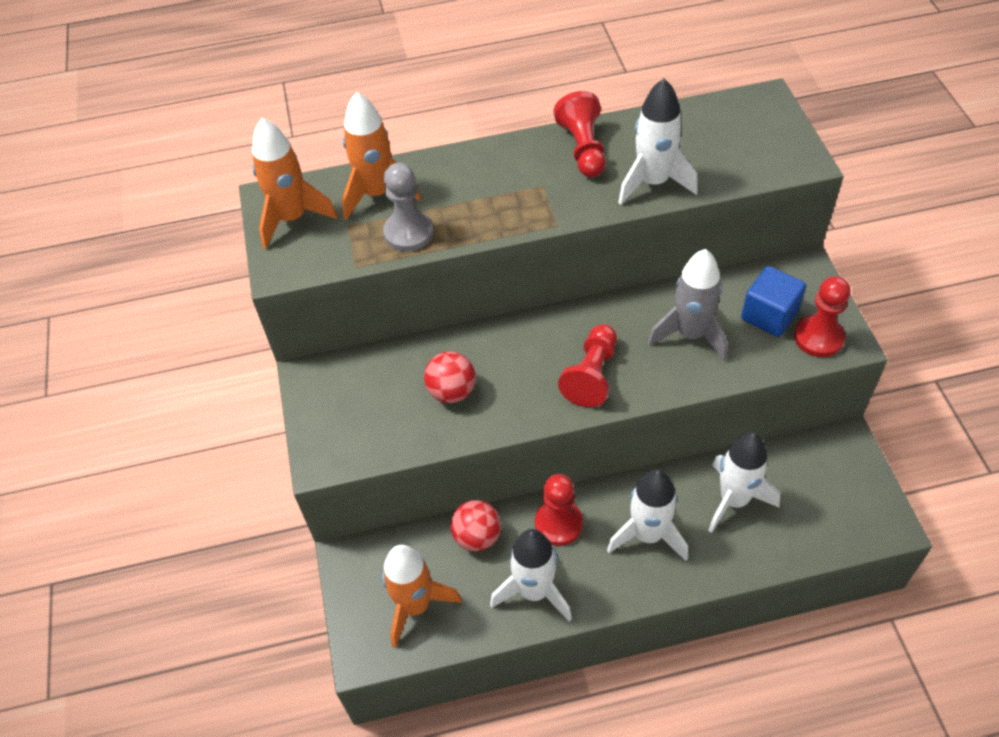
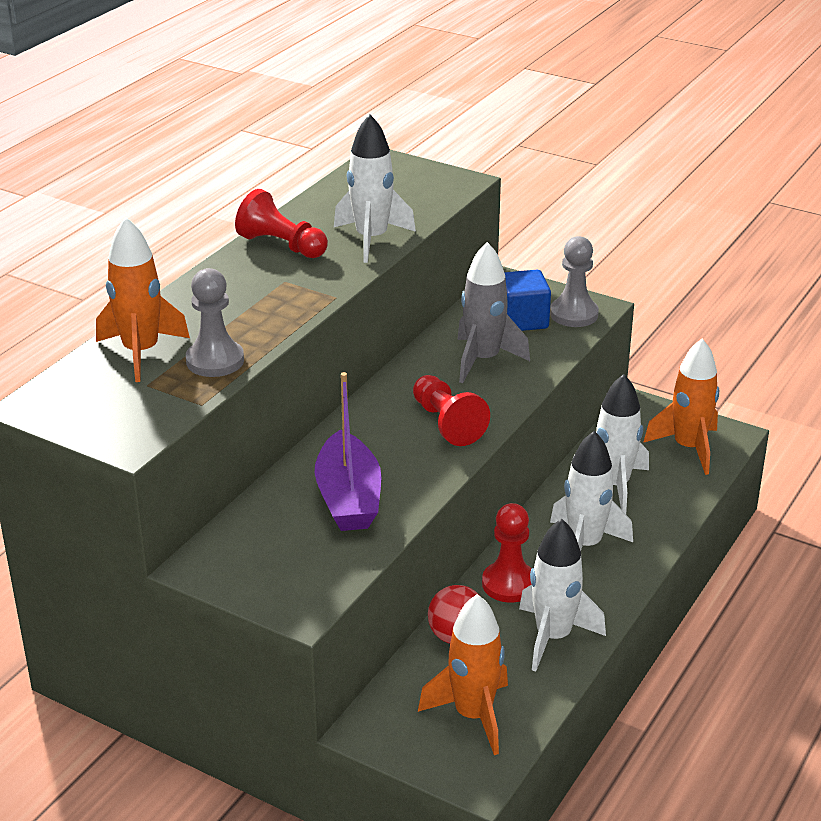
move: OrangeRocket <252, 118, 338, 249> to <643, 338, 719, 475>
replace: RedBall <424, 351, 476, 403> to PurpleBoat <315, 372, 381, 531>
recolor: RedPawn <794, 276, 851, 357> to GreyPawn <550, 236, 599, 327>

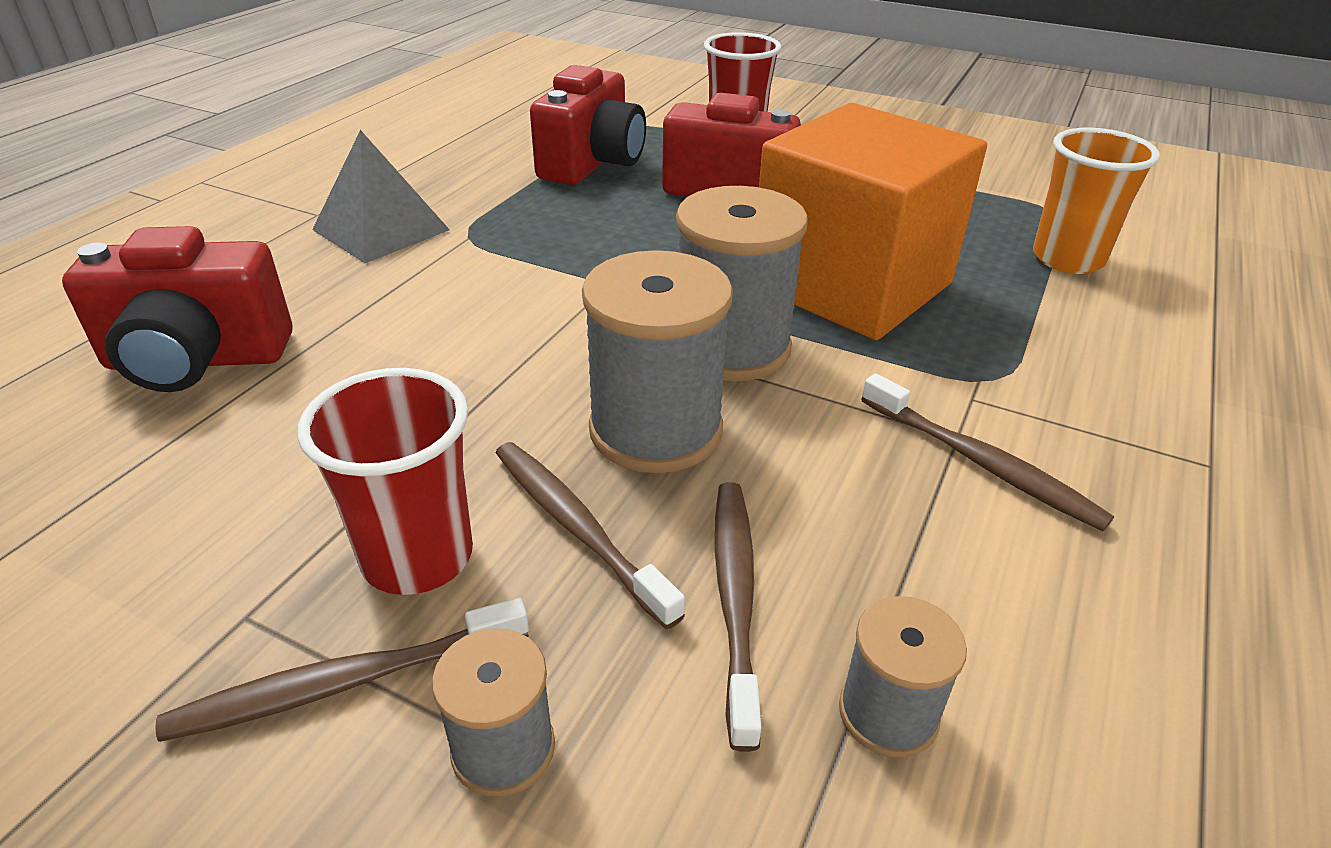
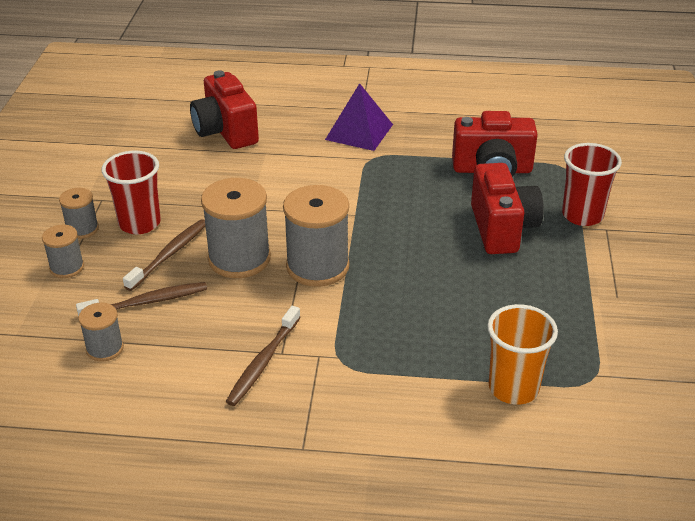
delete: OrangeCube <759, 103, 987, 340>
replace: BrownToothbrush <155, 598, 529, 742> to GreySpool <59, 188, 99, 239>
recolor: GreyPyramid <312, 130, 450, 263> to PurplePyramid <325, 83, 393, 151>

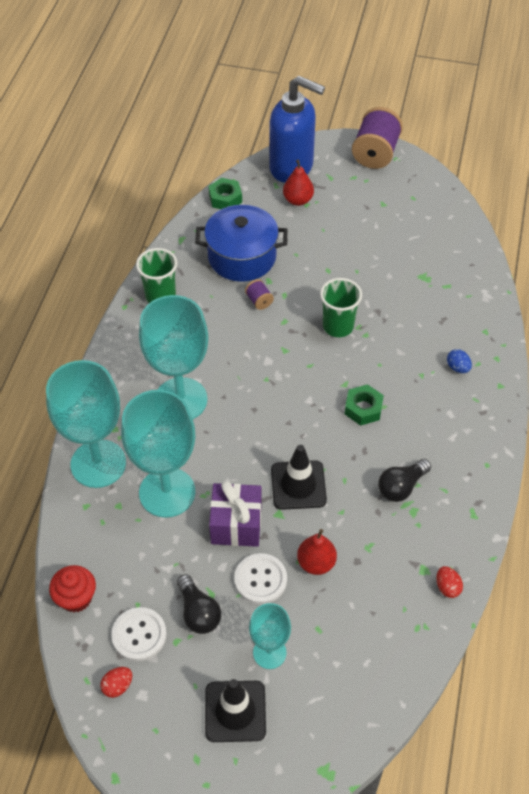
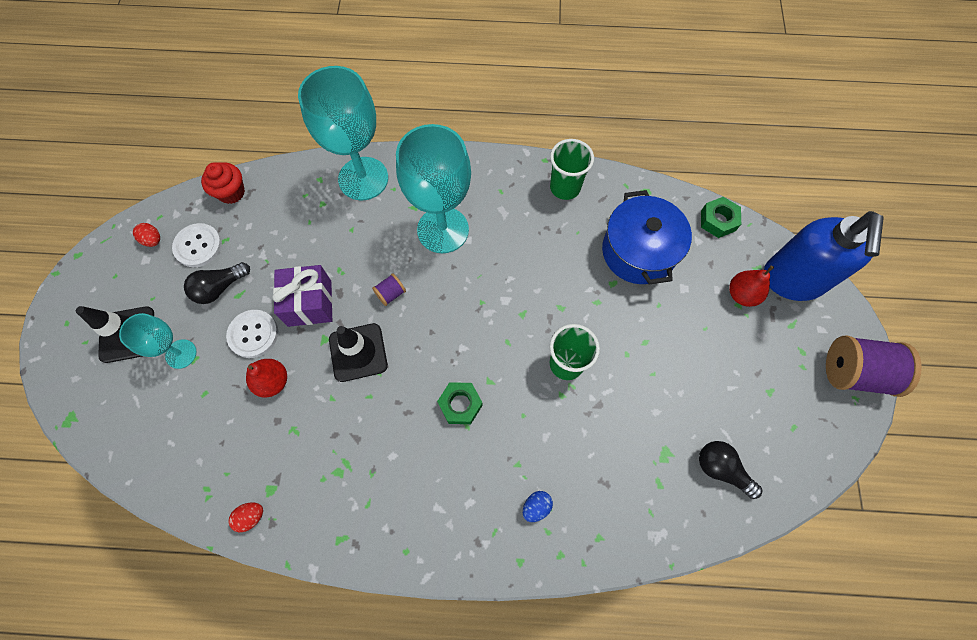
delete: TurquoiseGoblet <121, 390, 195, 518>
move: PurpleSpool <245, 279, 274, 310> to <372, 273, 406, 306>; BlackLightBulb <378, 459, 431, 502> to <699, 441, 763, 499>

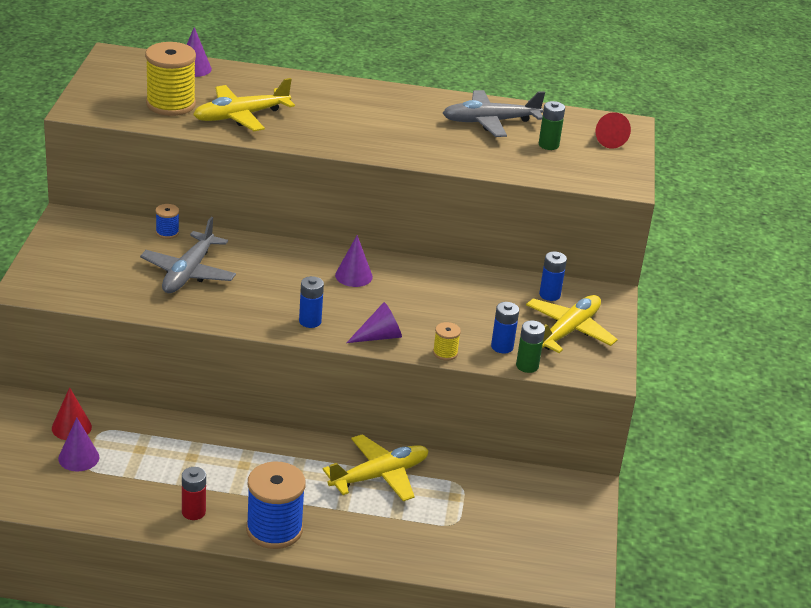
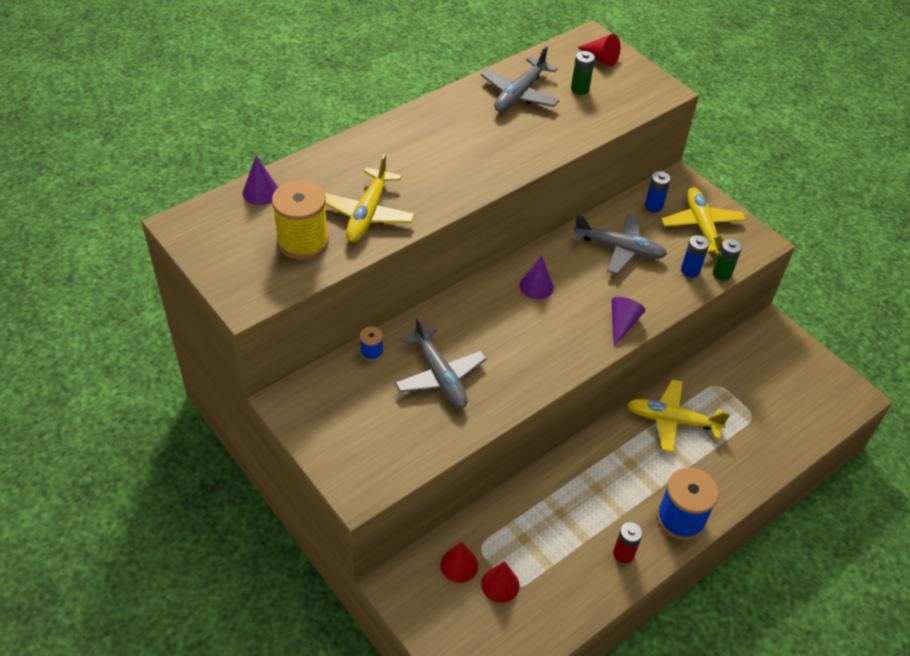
delete: BlueBattery <299, 276, 324, 328>; YellowSpool <433, 322, 461, 361>
insert: GreyPlane <573, 213, 667, 274>
recolor: PurpleCone <58, 417, 99, 471> to RedCone <481, 561, 520, 603>
rotate: YellowPlane <323, 434, 429, 501> = <627, 379, 730, 453> 90 degrees counterclockwise

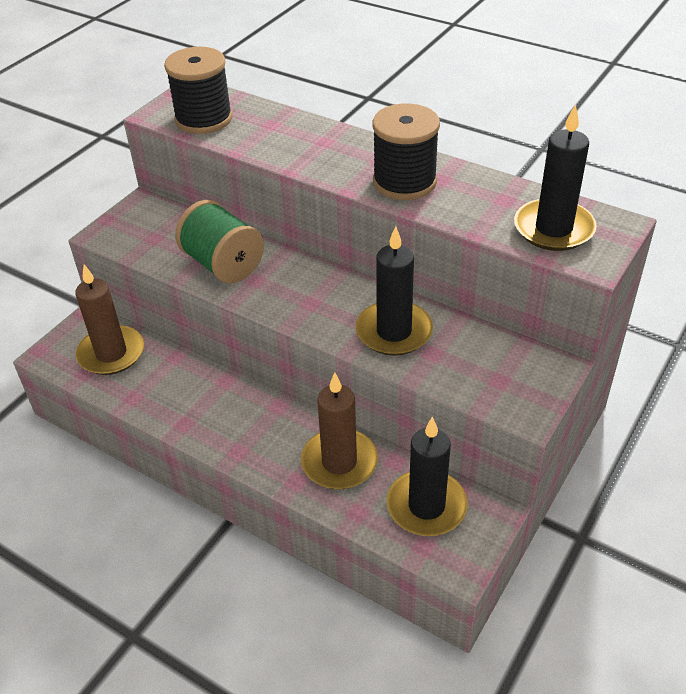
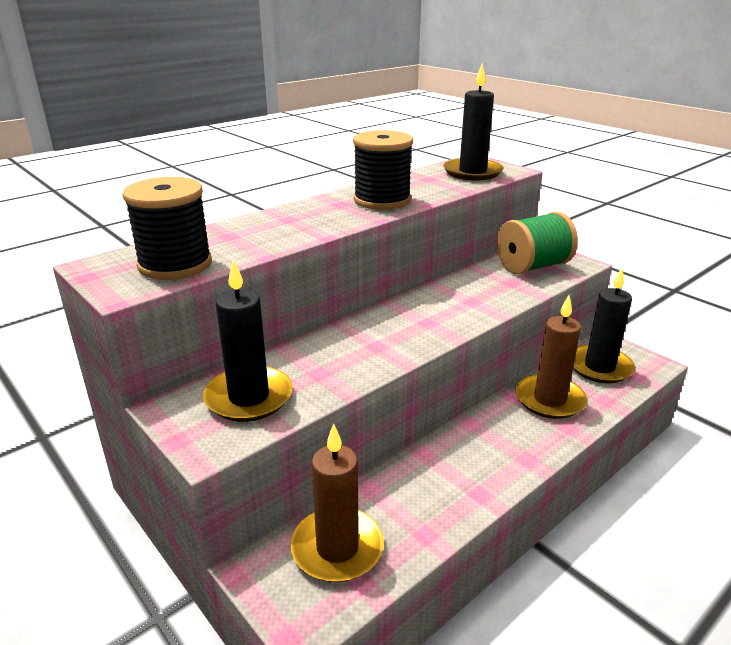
move: GreenSpool <175, 200, 264, 283> to <497, 212, 578, 274>; BlackCandle <356, 226, 433, 356> to <203, 260, 293, 422>

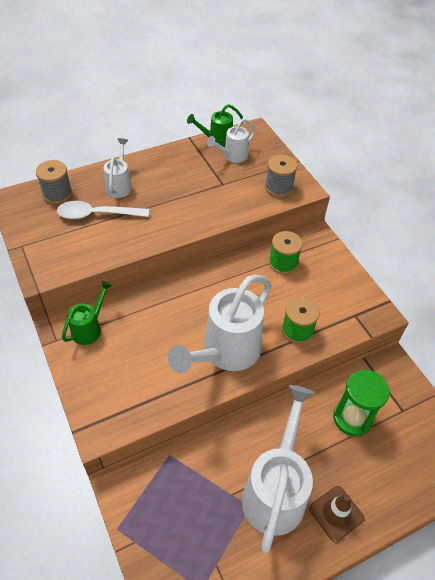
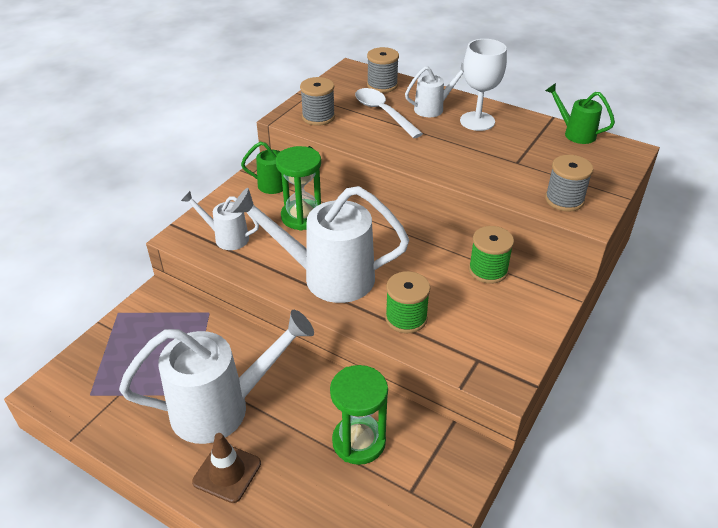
insert: GreenHourglass <276, 146, 321, 231>; GreySpool <300, 77, 335, 126>; WhiteGoblet <460, 39, 507, 131>
move: WhiteWateringCan <207, 118, 256, 163> to <181, 191, 259, 250>

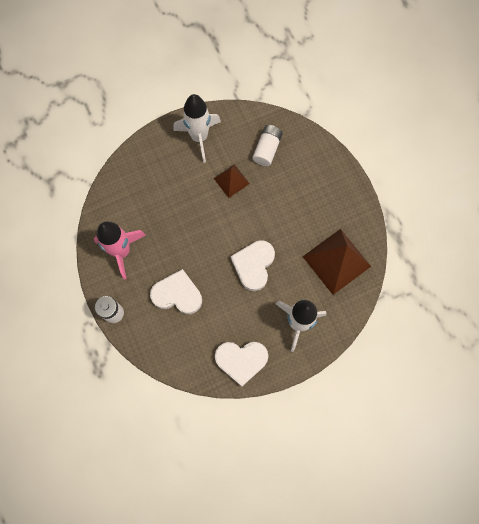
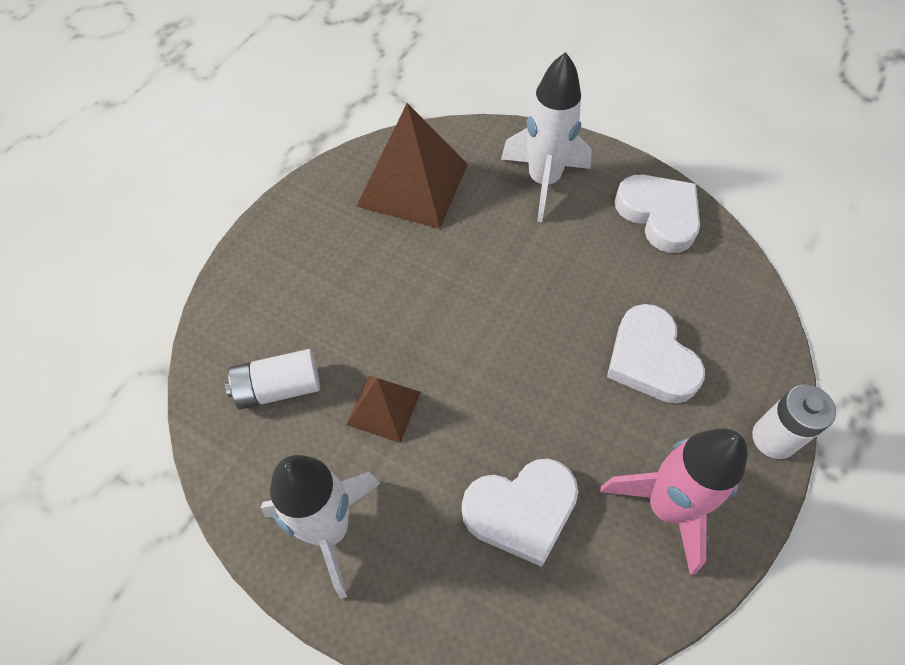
move: WhiteHeart <231, 240, 275, 291> to <462, 459, 579, 567>

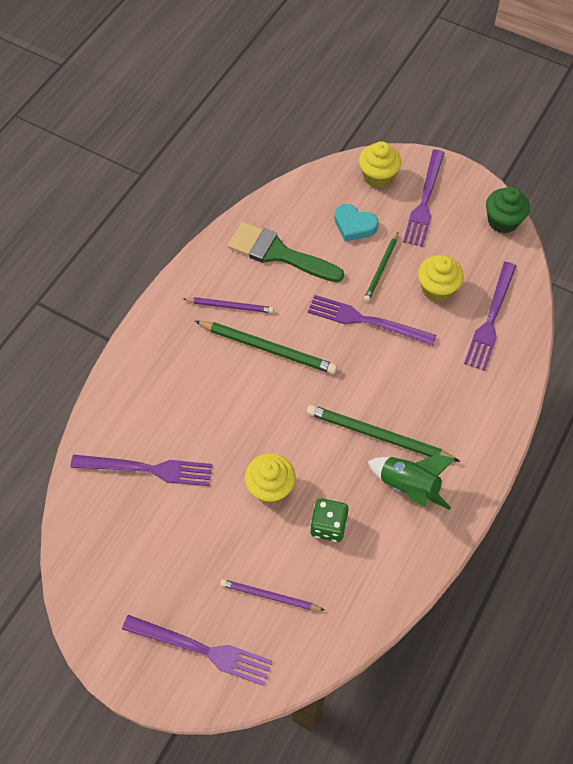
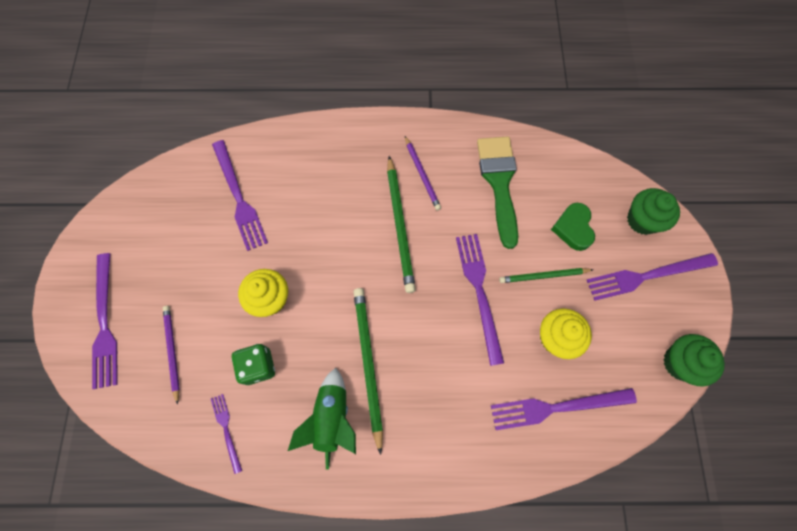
insert: PurpleFork <211, 394, 242, 474>
recolor: TurquoiseHeart <334, 204, 378, 241> to GreenHeart <551, 203, 595, 251>; YellowCupcake <359, 141, 401, 188> to GreenCupcake <627, 188, 680, 235>

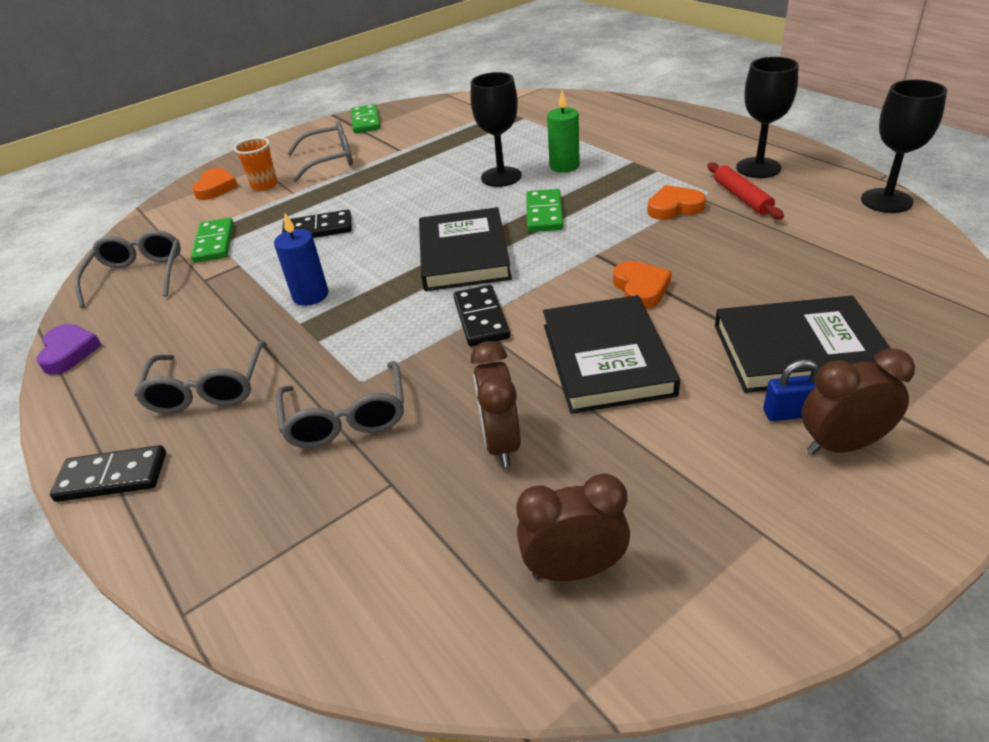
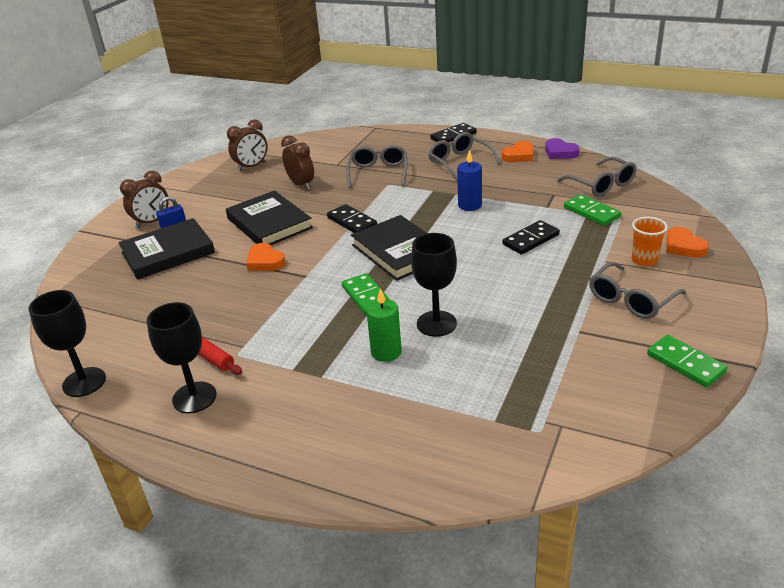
move: OrangeHeart <647, 185, 706, 220> to <502, 141, 533, 162>
rotate: GreyGlasses <276, 361, 404, 448> = <346, 145, 408, 188> 45 degrees clockwise

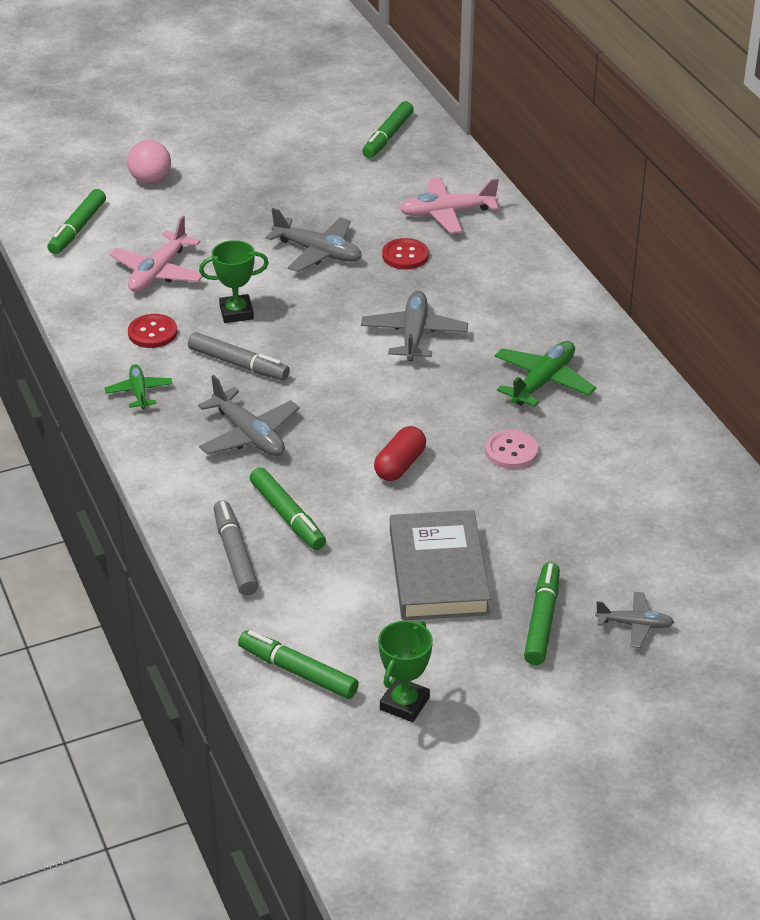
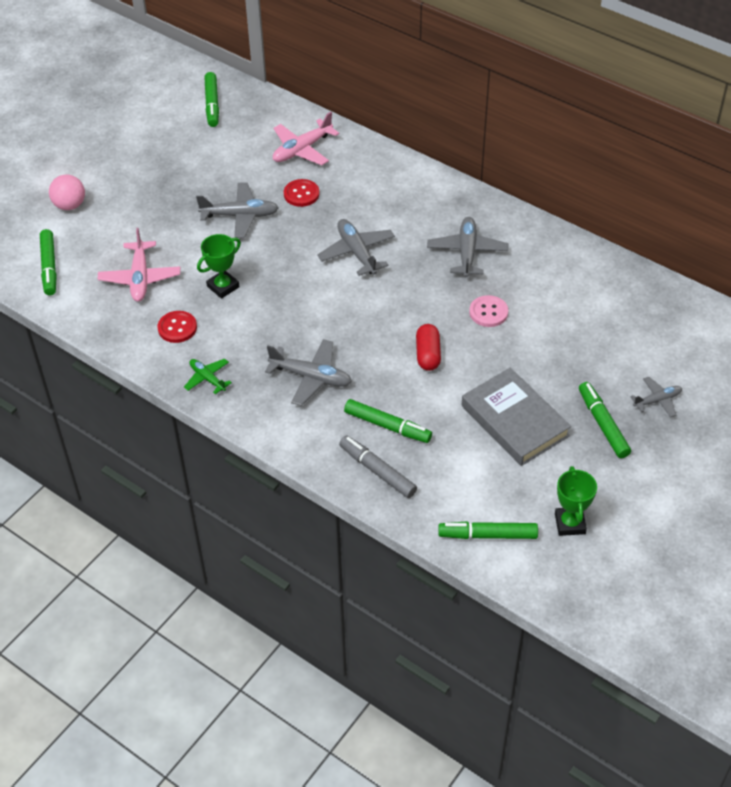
delete: GreyMarker <188, 332, 290, 380>
recolor: GreenPlane <495, 341, 596, 407> to GreyPlane <427, 217, 508, 278>

